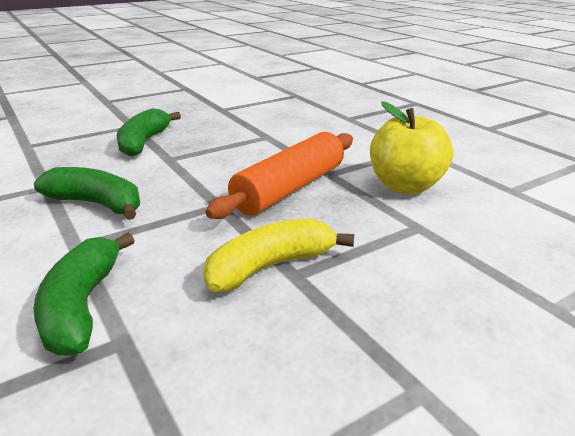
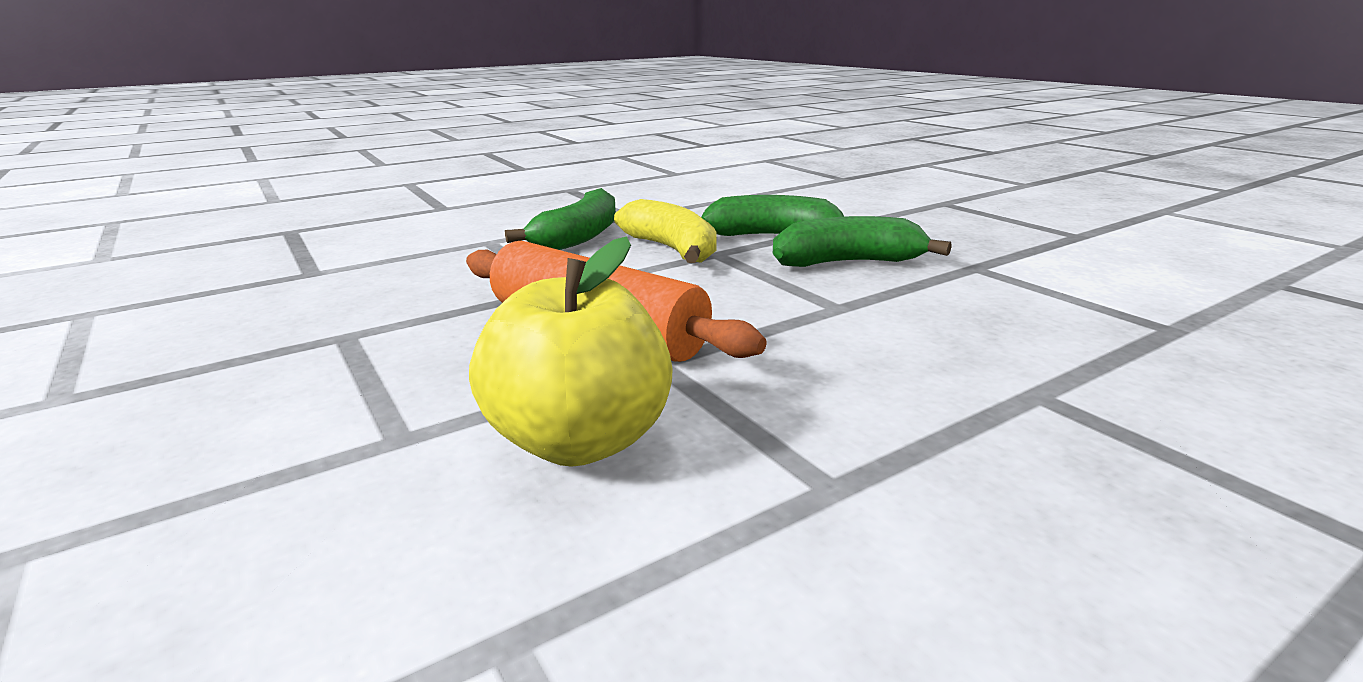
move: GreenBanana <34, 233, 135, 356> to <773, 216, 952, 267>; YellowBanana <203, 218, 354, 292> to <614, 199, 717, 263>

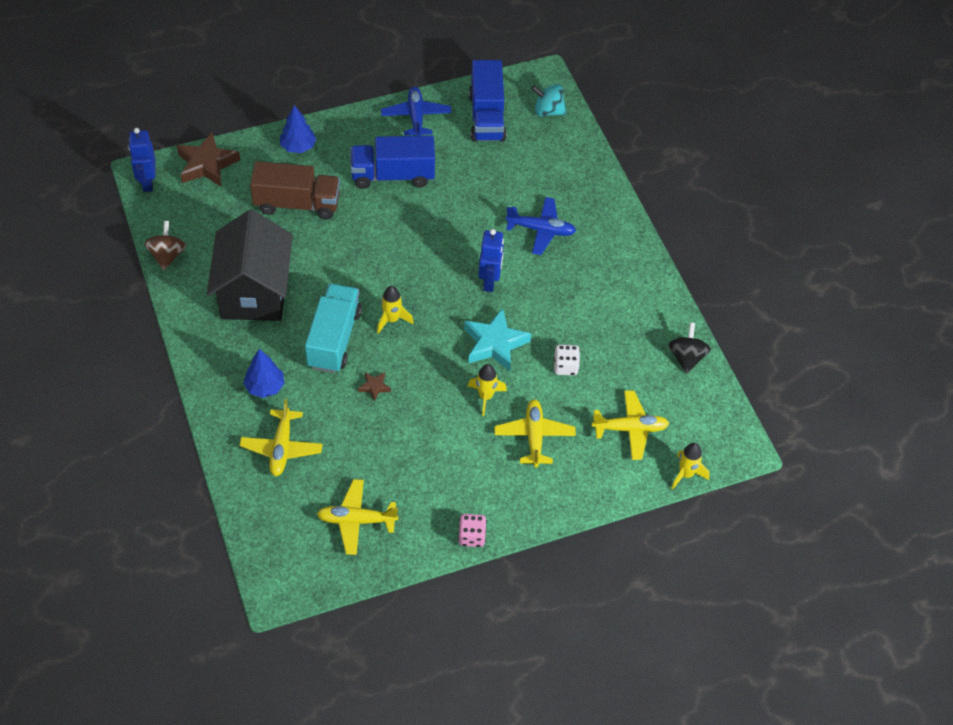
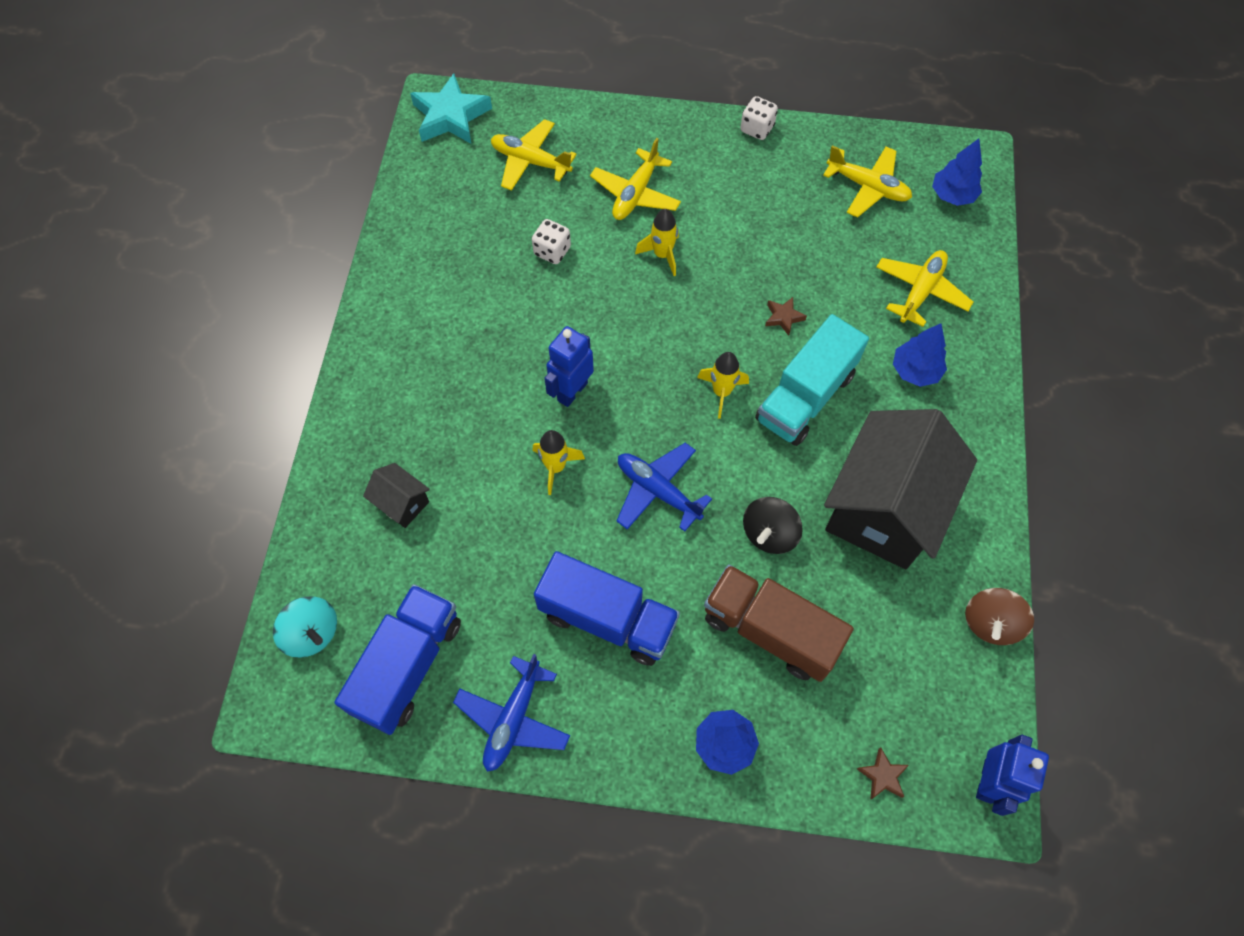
insert: BlackHouse <363, 463, 430, 528>; BlueTree <932, 139, 982, 206>
move: TurquoiseStar <464, 308, 531, 371> to <410, 73, 492, 144>; BluePlane <506, 197, 576, 255> to <617, 443, 712, 532>; BlackSpinningTop <668, 323, 711, 374> to <743, 497, 803, 554>; YellowRocket <671, 443, 710, 490> to <533, 430, 585, 495>
recolor: PinkDice <458, 514, 487, 547> to WhiteDice <740, 96, 778, 140>
resize: BrownStar <176, 132, 240, 187> = <857, 747, 909, 800> x0.47

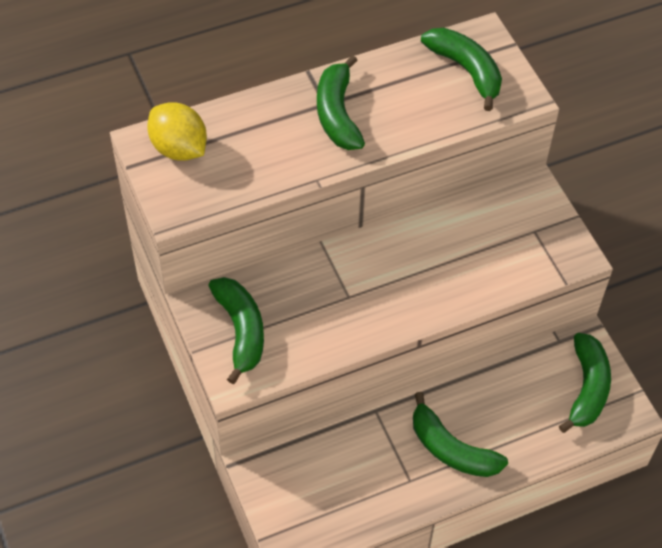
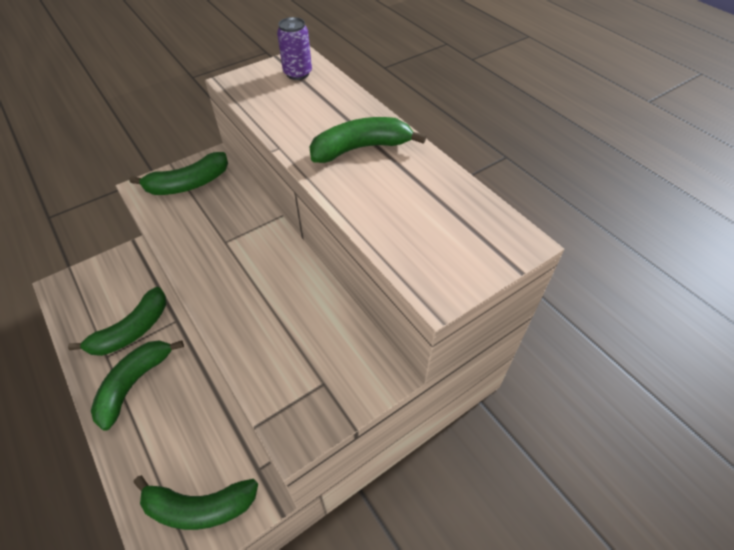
move: GreenBanana <421, 28, 502, 111> to <68, 287, 166, 356>
replace: YellowLemon <147, 102, 207, 161> to PurpleCan <277, 17, 312, 80>

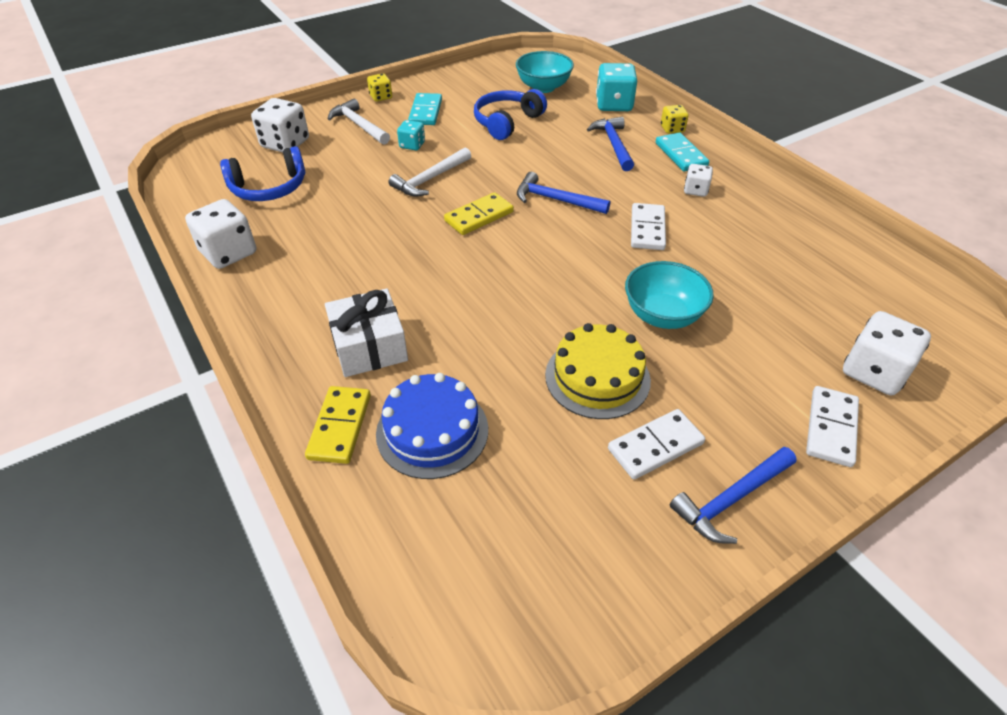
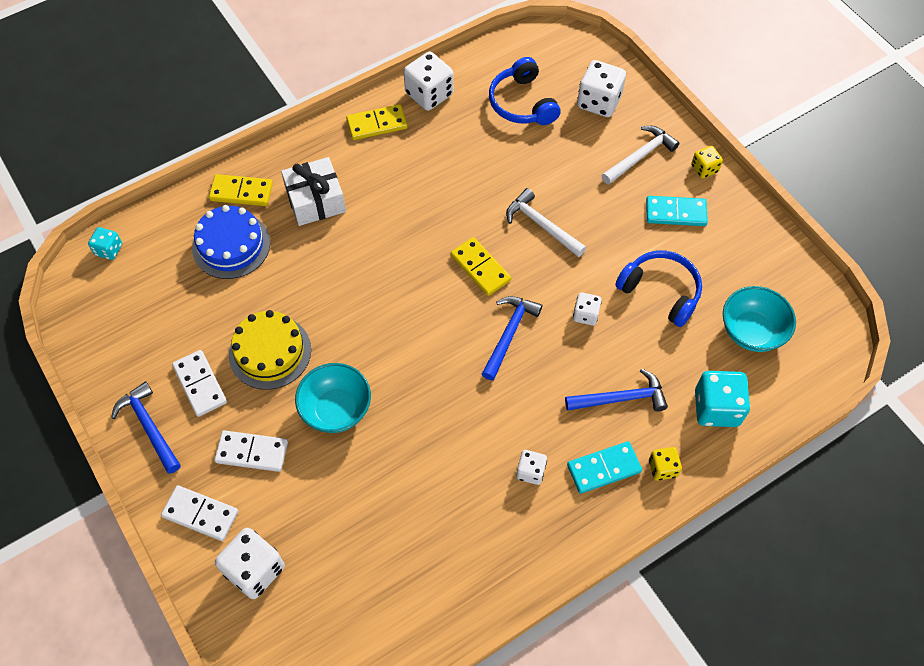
insert: YellowDomino <346, 104, 408, 140>; WhiteDice <573, 293, 602, 325>
move: TurquoiseDice <397, 120, 425, 150> to <88, 227, 122, 260>; WhiteDomino <631, 203, 666, 250> to <214, 430, 288, 472>

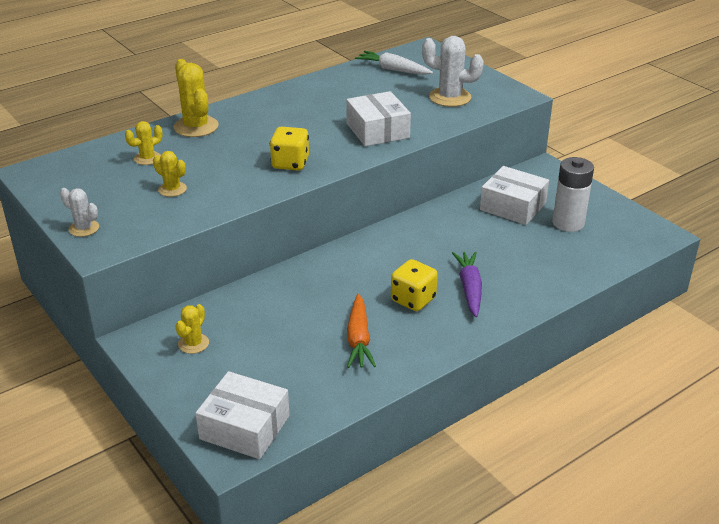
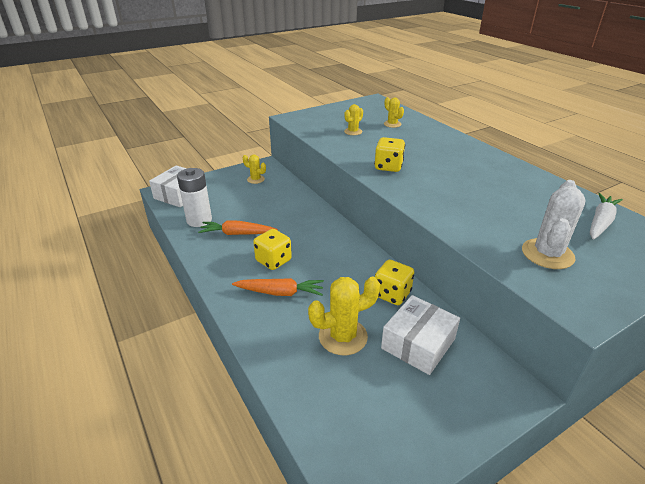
delete: WhiteCactus <60, 188, 99, 237>; WhiteBox <346, 91, 411, 146>
insert: YellowDice <375, 260, 414, 305>
move: YellowCactus <173, 59, 219, 137> to <308, 277, 380, 355>; WhiteBattery <552, 157, 594, 232> to <177, 168, 212, 227>
recolor: PurpleCarrot <452, 252, 482, 317> to OrangeCarrot <232, 278, 324, 296>

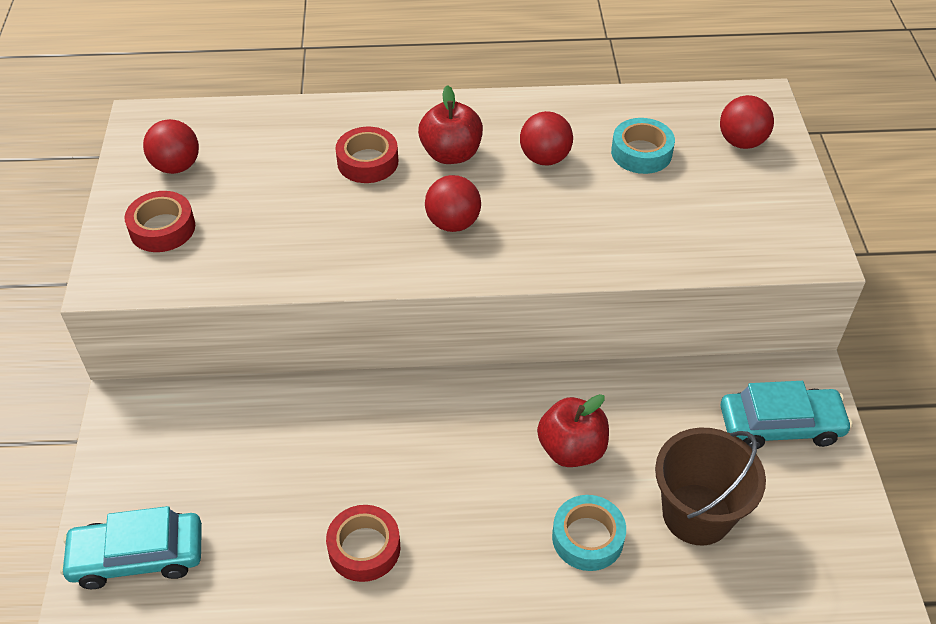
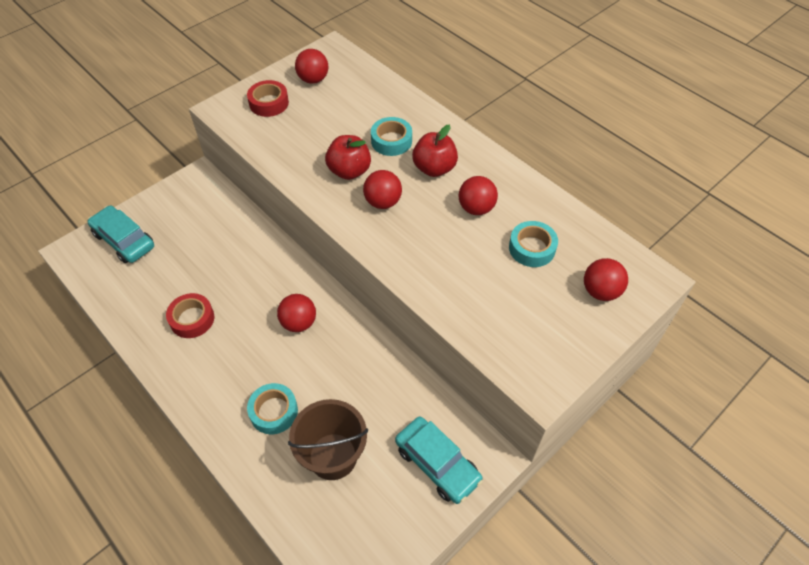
insert: RedBall <277, 294, 316, 332>
move: RedApple <537, 394, 609, 467> to <325, 135, 371, 180>
recolor: RedTape <335, 127, 398, 183> to TurquoiseTape <371, 117, 412, 156>

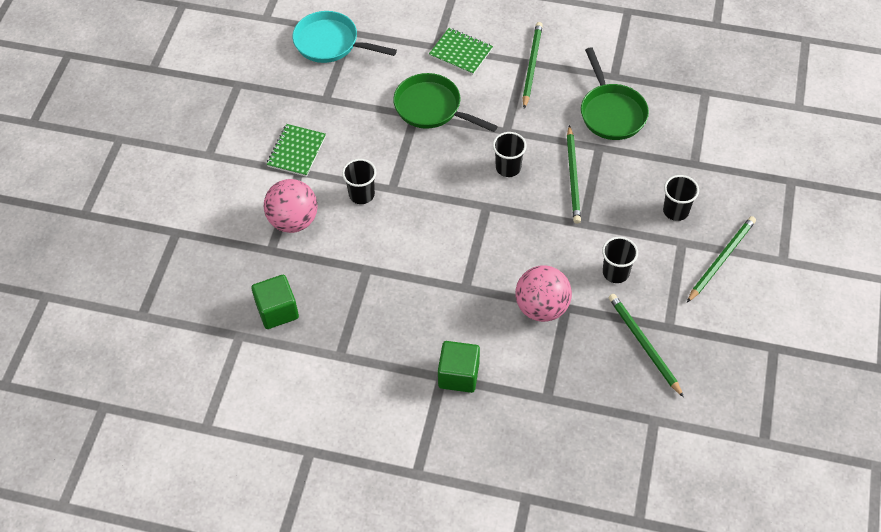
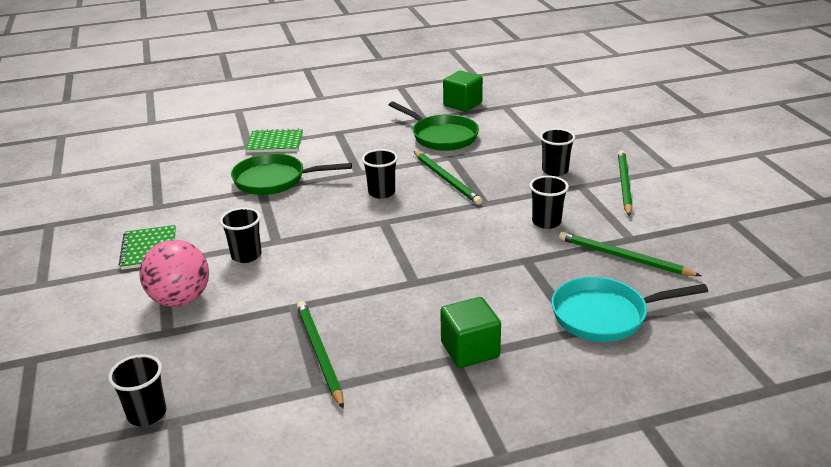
delete: PinkBall <515, 265, 572, 322>
insert: BlackCup <108, 354, 167, 426>
move: GreenCube <251, 275, 299, 329> to <443, 71, 483, 112>; TurquoisePan <292, 11, 397, 63> to <552, 277, 708, 342>; GreenPencil <523, 22, 543, 109> to <297, 301, 344, 409>

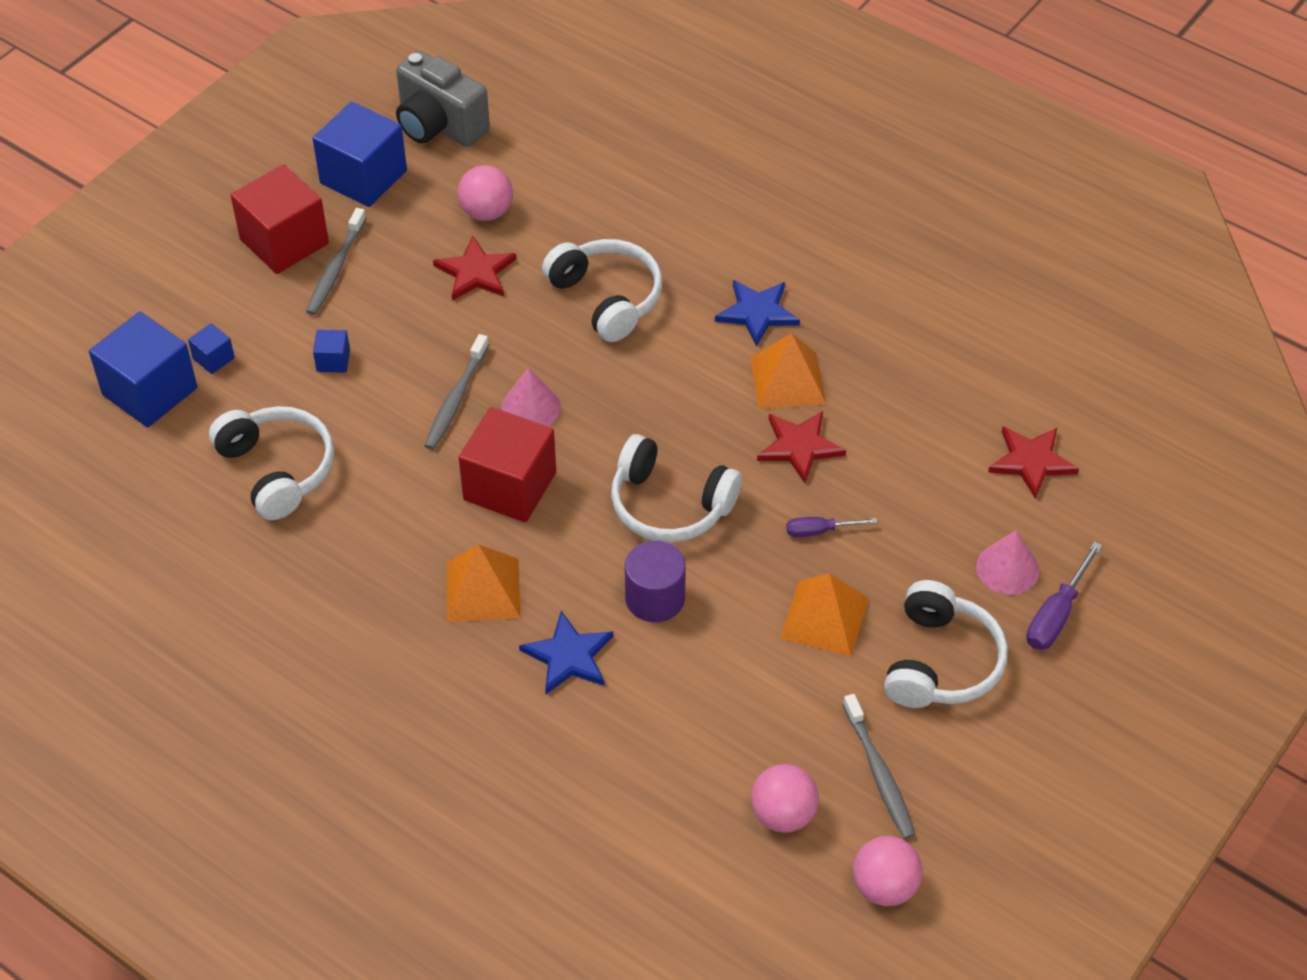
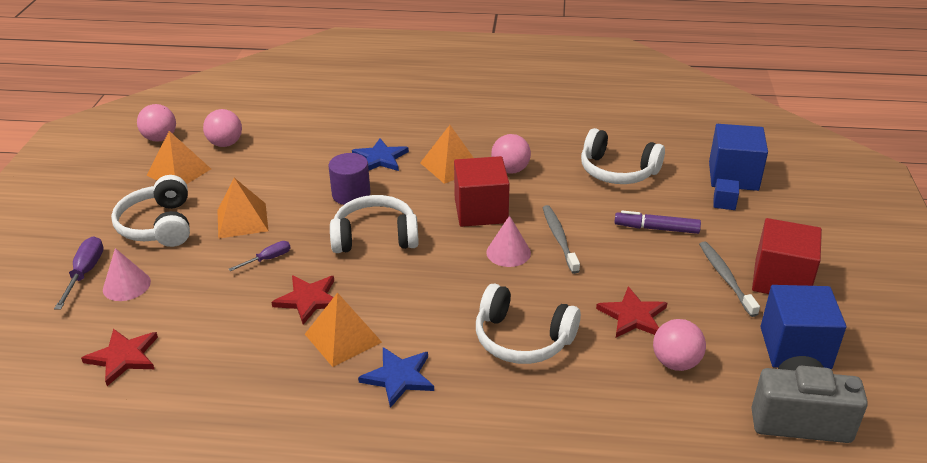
insert: PinkBall <491, 134, 531, 174>
replace: BlueCube <313, 330, 350, 373> to PurpleMarker <614, 210, 701, 234>; GreyToothbrush <843, 694, 916, 839> to OrangePyramid <146, 131, 211, 184>

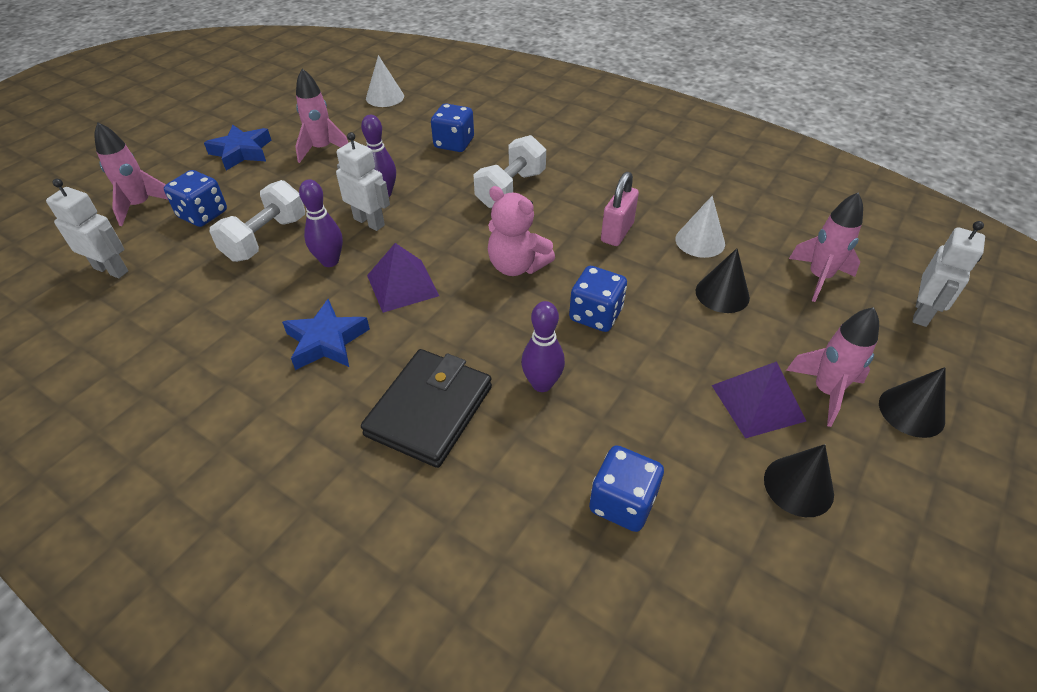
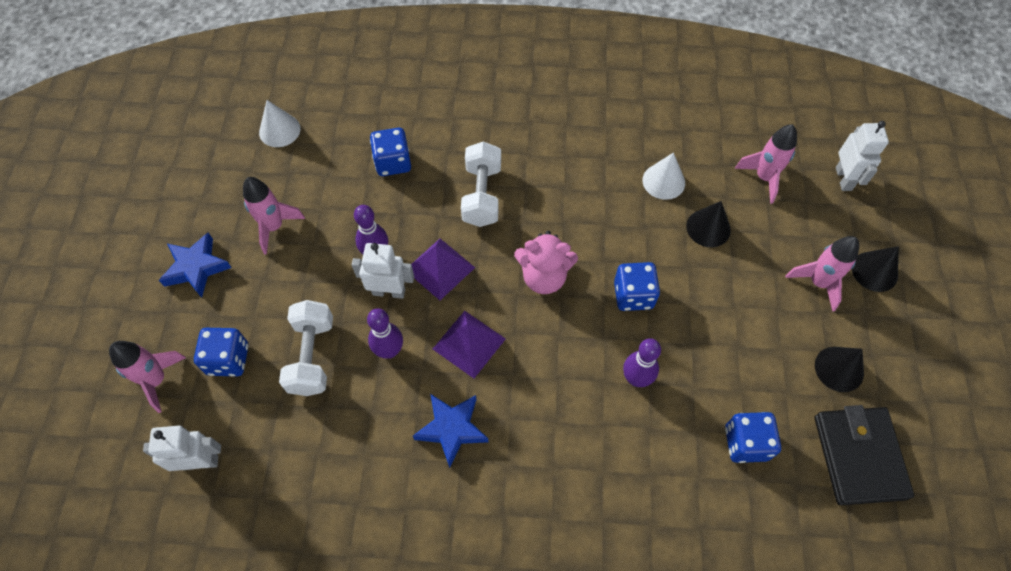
delete: PinkPadlock <601, 172, 639, 246>
move: BlackWallet <361, 349, 492, 468> to <814, 405, 914, 505>; PurplePyramid <711, 361, 806, 438> to <411, 239, 475, 300>

